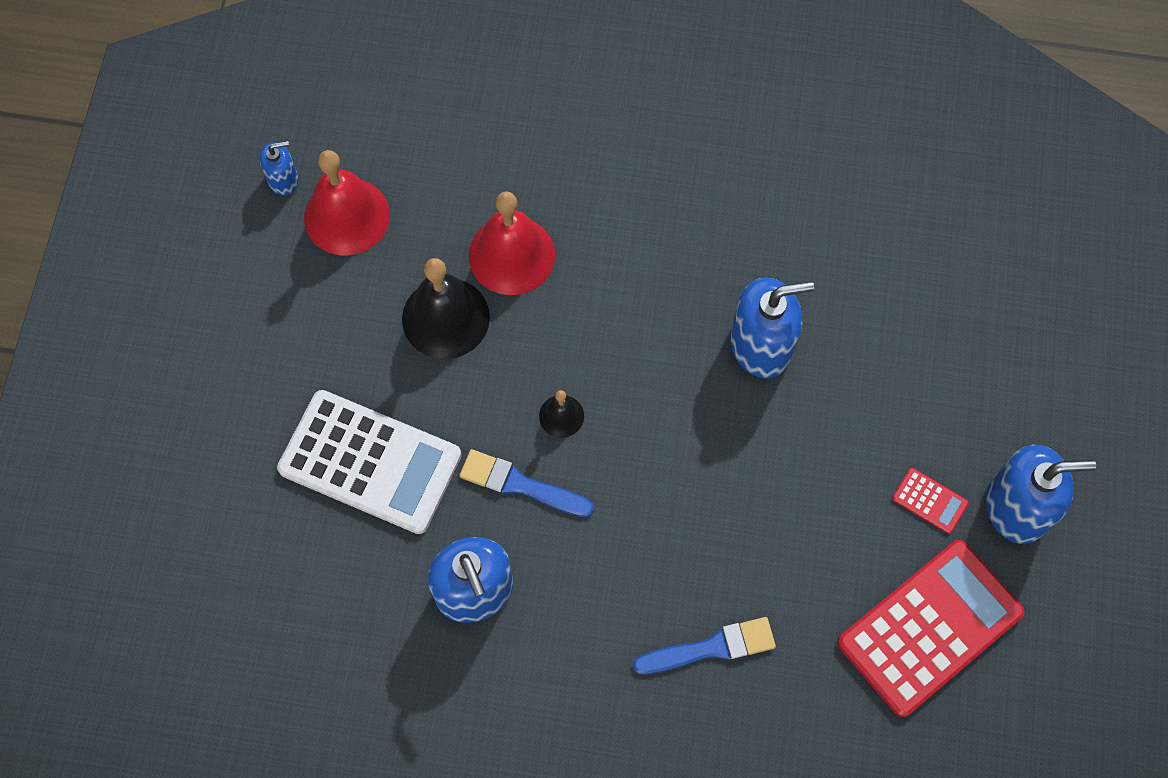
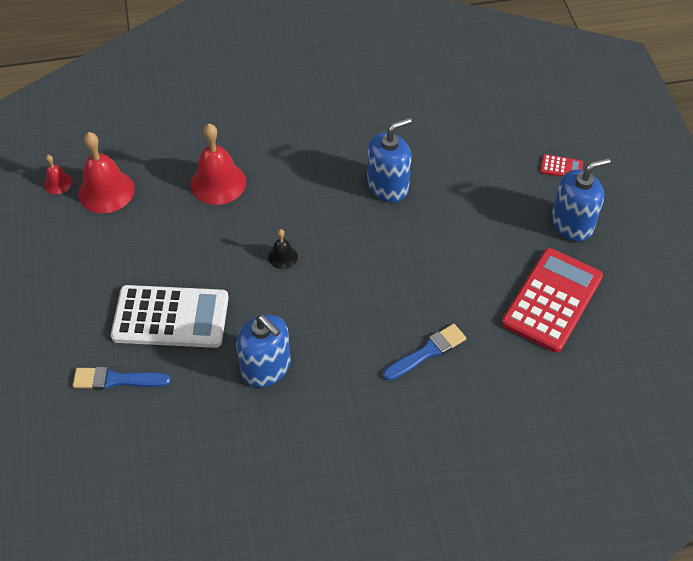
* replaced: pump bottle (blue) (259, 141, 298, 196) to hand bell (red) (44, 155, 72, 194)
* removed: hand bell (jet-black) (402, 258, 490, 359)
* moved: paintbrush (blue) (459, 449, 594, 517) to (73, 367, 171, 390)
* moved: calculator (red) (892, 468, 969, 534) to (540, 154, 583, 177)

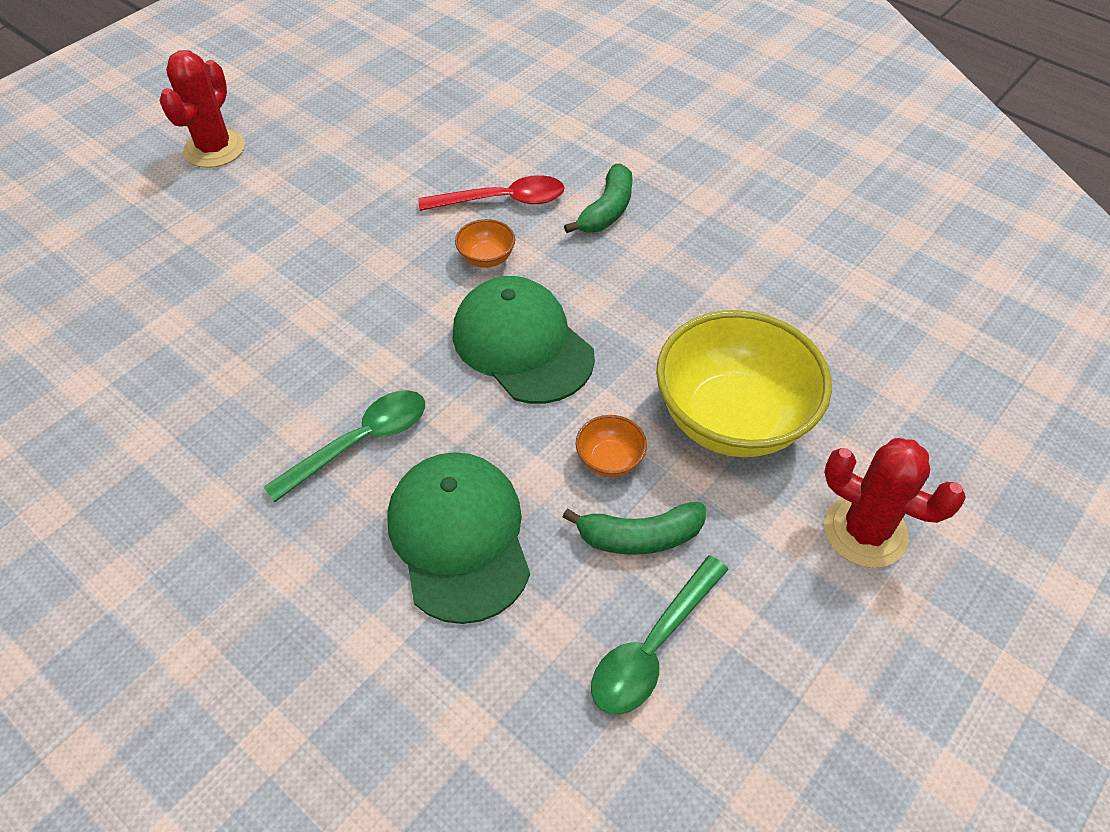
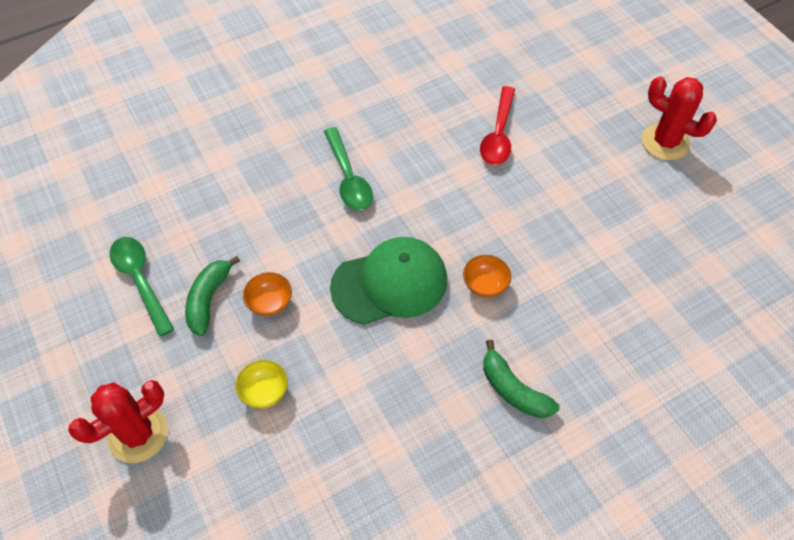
* removed: baseball cap (leaf-green) (387, 452, 530, 624)
* moved: tablespoon (red) (418, 175, 565, 211) to (480, 86, 515, 165)
* resized: bowl (golden) (656, 310, 832, 457) = (236, 360, 288, 409) x0.41

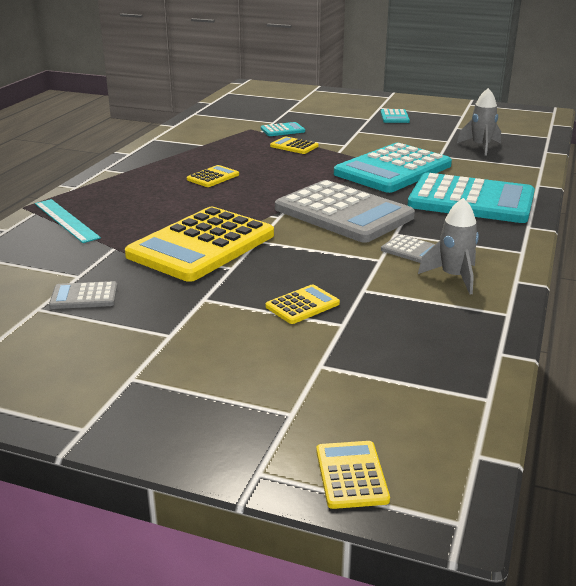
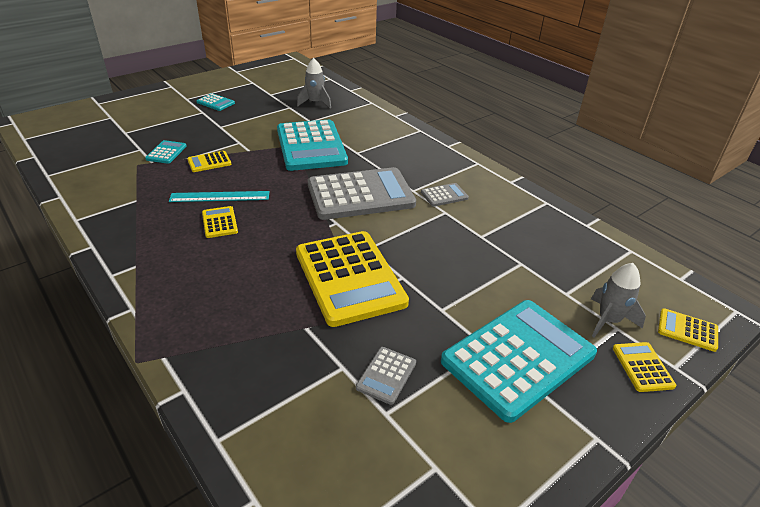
* moved: ruler (aqua) (35, 199, 101, 243) to (169, 191, 270, 202)
* moved: calculator (golden) (266, 284, 340, 324) to (613, 342, 676, 392)
* moved: calculator (aqua) (407, 173, 535, 223) to (441, 300, 597, 423)
* moved: spaceship (gray) (418, 198, 479, 295) to (591, 263, 646, 337)

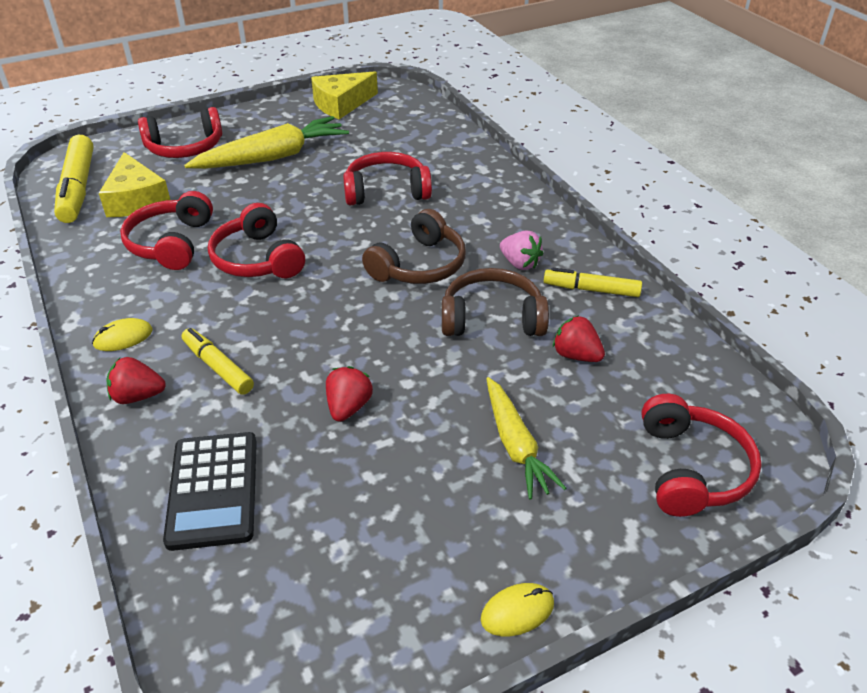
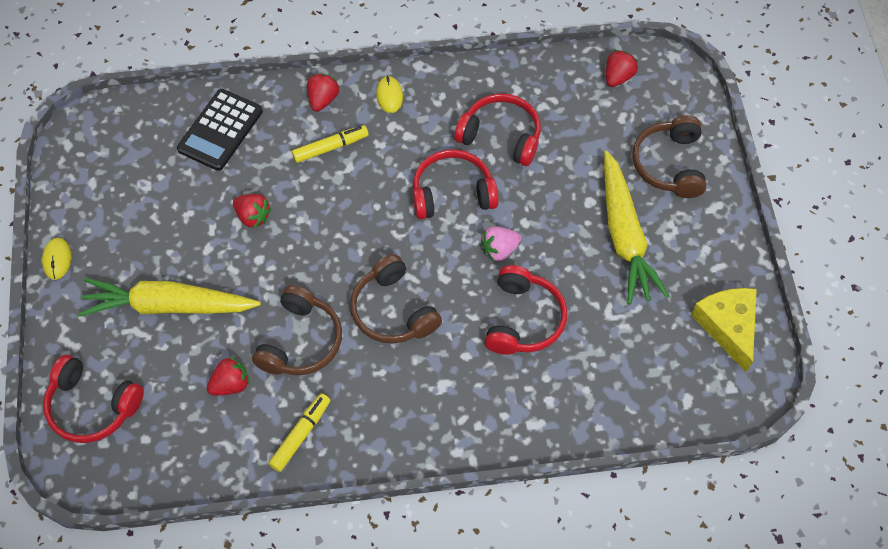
* replaced: marker pen (golden) (54, 135, 94, 223) to strawberry (red) (606, 50, 638, 87)
* removed: piece of cheese (golden) (99, 152, 170, 217)
* recoloured: over-ear headphones (red) (138, 107, 222, 158) to over-ear headphones (dark brown) (632, 115, 706, 198)
* turned: calculator (jet-black) (163, 432, 257, 551) = (177, 89, 263, 171) 75 degrees counterclockwise
* resized: root vegetable (golden) (486, 377, 566, 499) = (78, 278, 261, 316) x1.56
* moved: strawberry (rosy) (500, 231, 543, 270) to (481, 226, 521, 261)

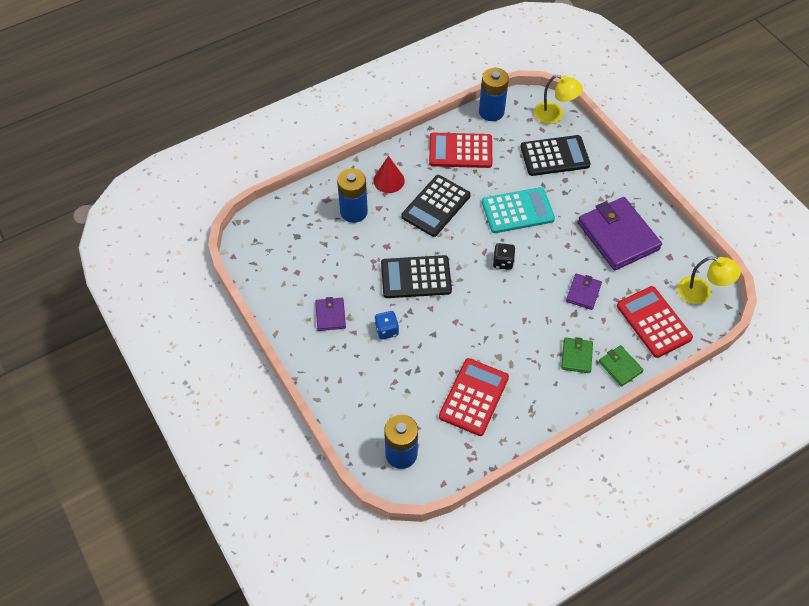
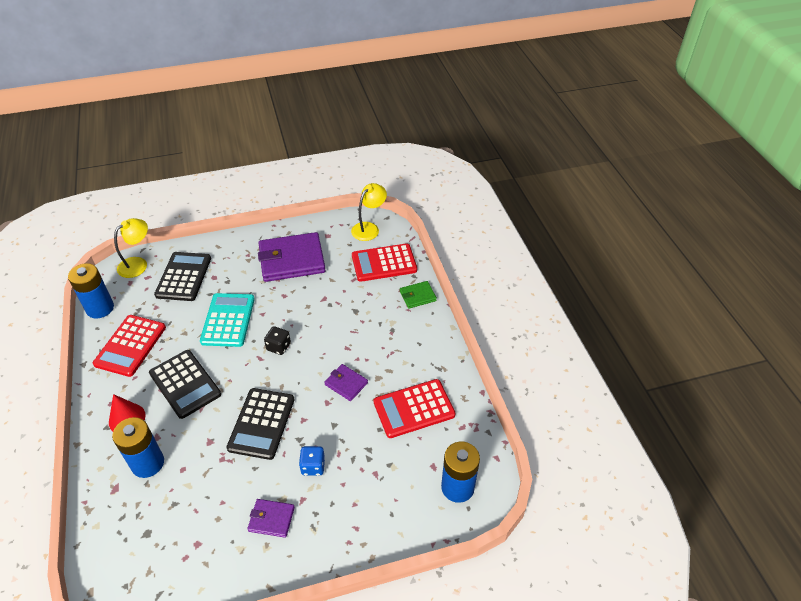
* turned: calculator (red) (439, 358, 509, 436) = (374, 379, 456, 438) 60 degrees counterclockwise
* removed: wallet (leaf-green) (561, 337, 593, 373)
* moved: wallet (violet) (566, 273, 602, 310) to (324, 364, 368, 401)

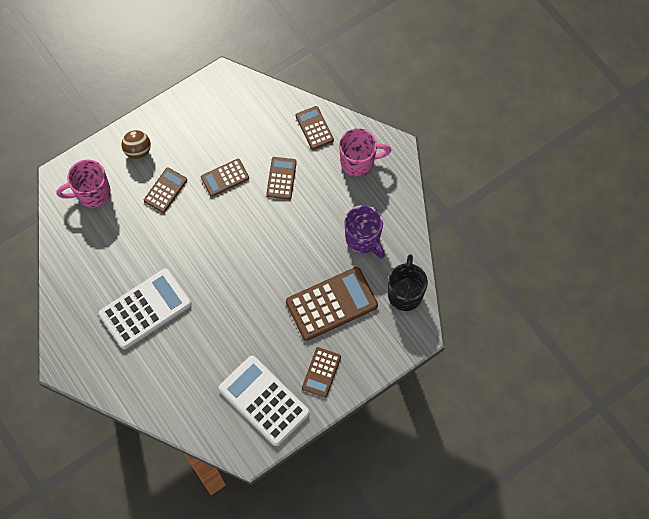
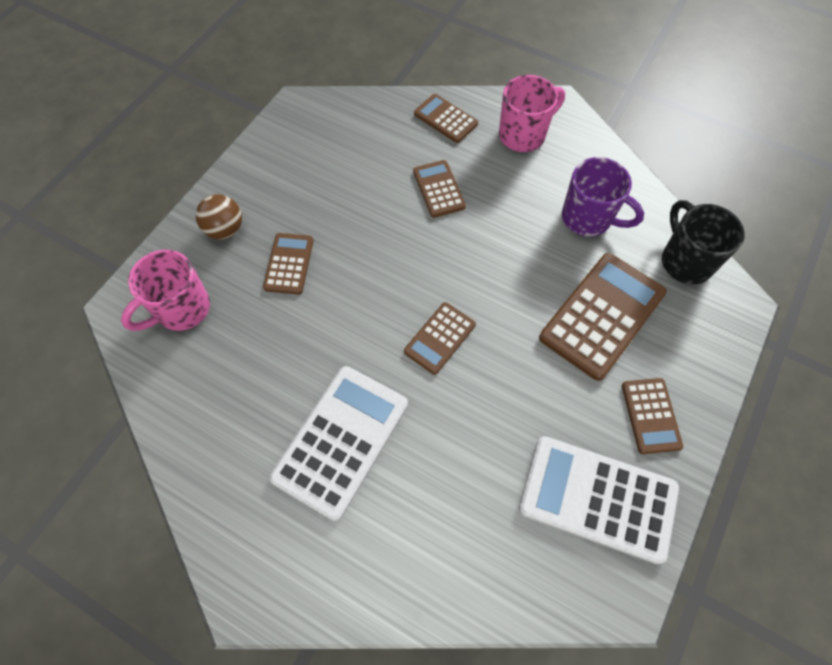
* moved: calculator (dark brown) (201, 159, 249, 197) to (404, 302, 476, 375)

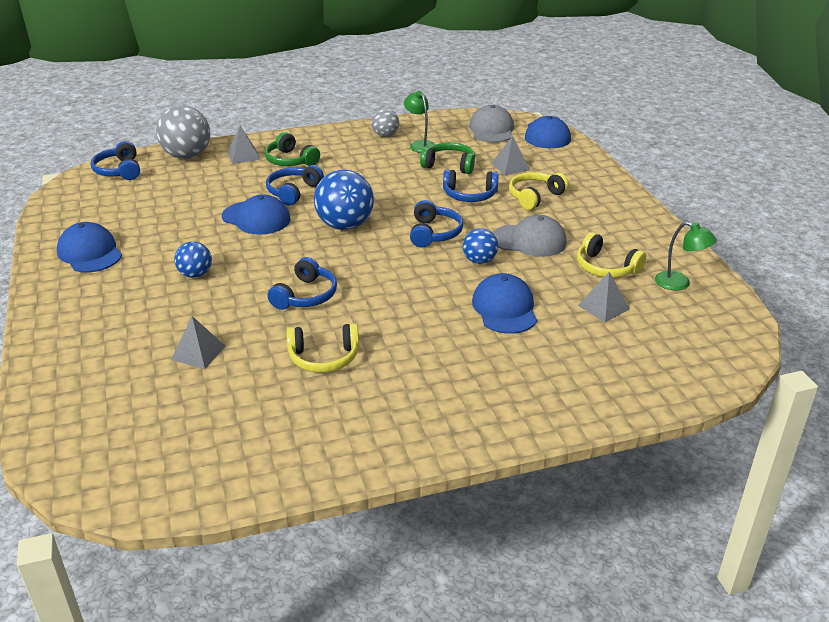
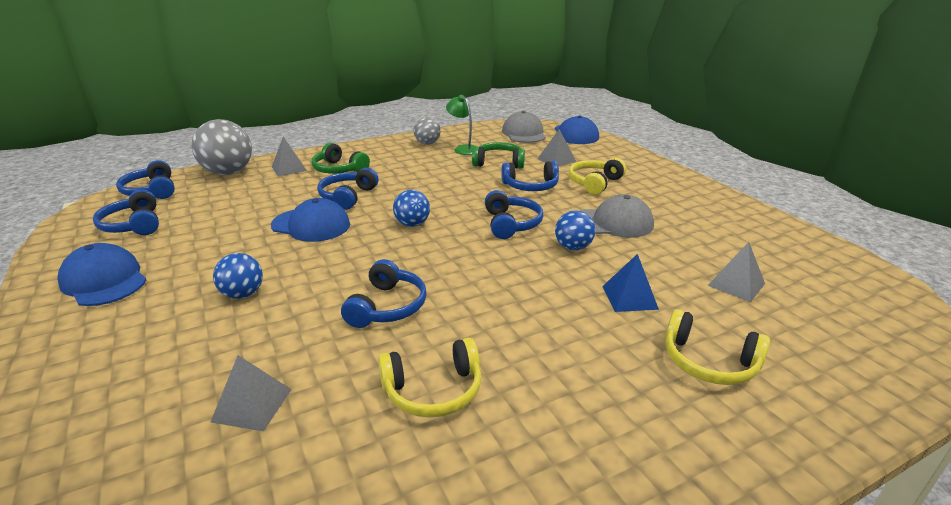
* resized: ball (blue) (314, 170, 374, 230) = (393, 190, 430, 227) x0.56
* replaced: baseball cap (blue) (472, 273, 537, 334) to pyramid (blue) (602, 254, 659, 312)
* moved: over-ear headphones (golden) (577, 232, 646, 278) to (665, 309, 770, 385)
* removed: reading lamp (leaf-green) (655, 222, 717, 291)
* added: over-ear headphones (blue) (93, 189, 159, 235)

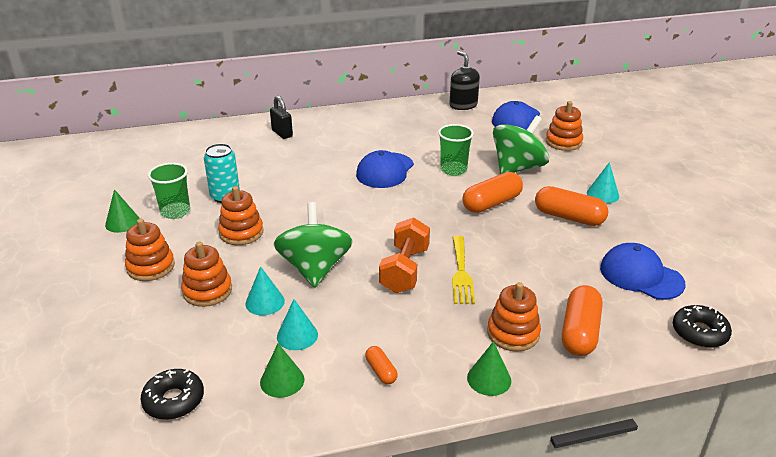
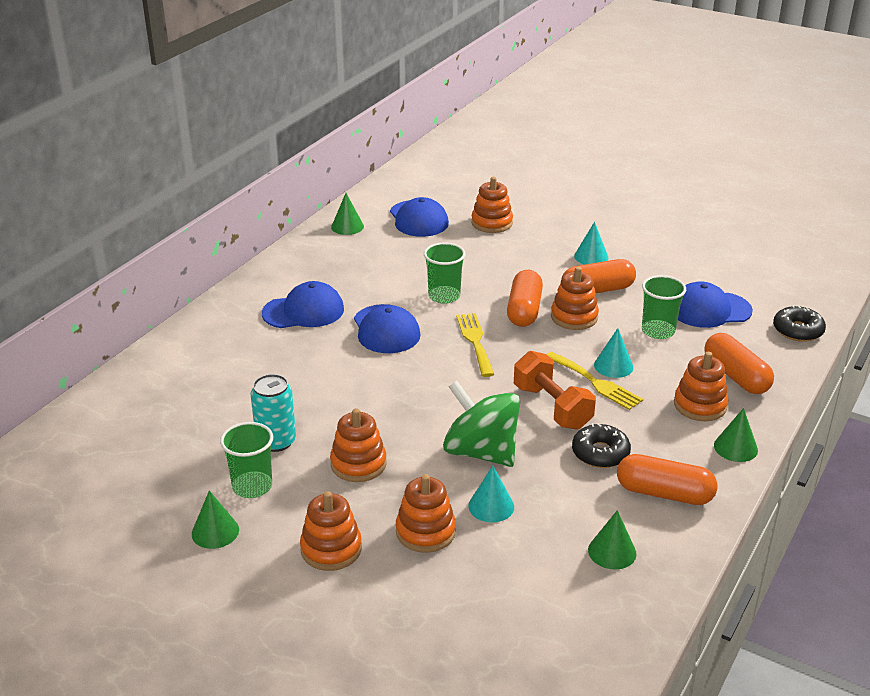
* moved: glazed donut (jet-black) (141, 369, 204, 420) to (572, 423, 631, 468)
* removed: padlock (jet-black) (270, 96, 293, 139)
* moved: cone shape (aqua) (277, 299, 318, 350) to (594, 328, 634, 378)
* resized: capsule (bright orange) (365, 346, 398, 384) = (617, 454, 717, 505) x1.95
* replaced: pump bottle (jet-black) (449, 51, 480, 110) to cone shape (leaf-green) (331, 193, 364, 235)
* removed: spinning top (leaf-green) (493, 115, 549, 174)
* added: baseball cap (blue) (262, 281, 344, 328)
* added: table fork (golden) (456, 313, 494, 377)
* added: ring stacker (bright orange) (551, 267, 599, 330)
* added: cup (leaf-green) (642, 275, 686, 339)

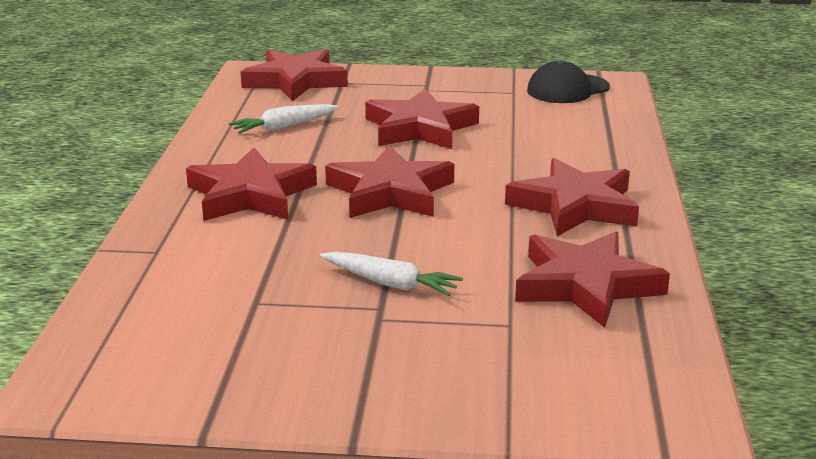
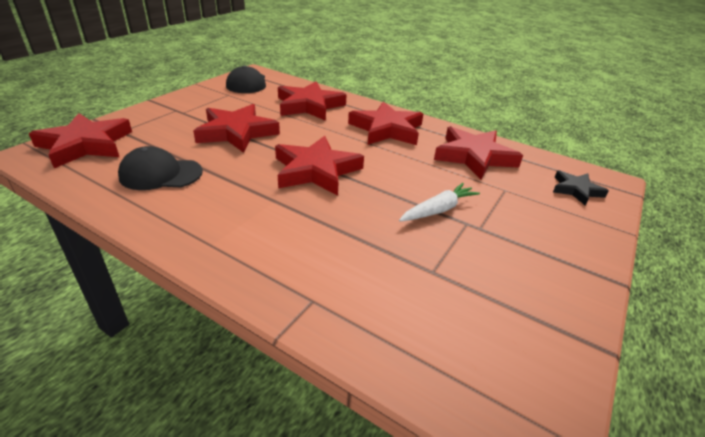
* moved: star shape (red) (186, 148, 317, 221) to (278, 81, 347, 121)
* replaced: root vegetable (snow-white) (229, 104, 339, 134) to baseball cap (jet-black) (118, 146, 203, 190)
* added: star shape (jet-black) (553, 170, 609, 206)

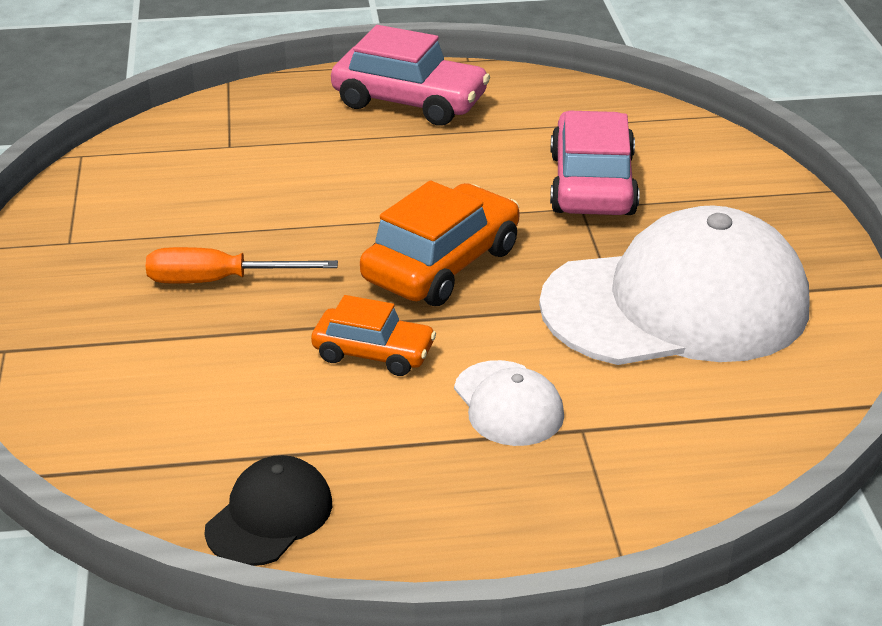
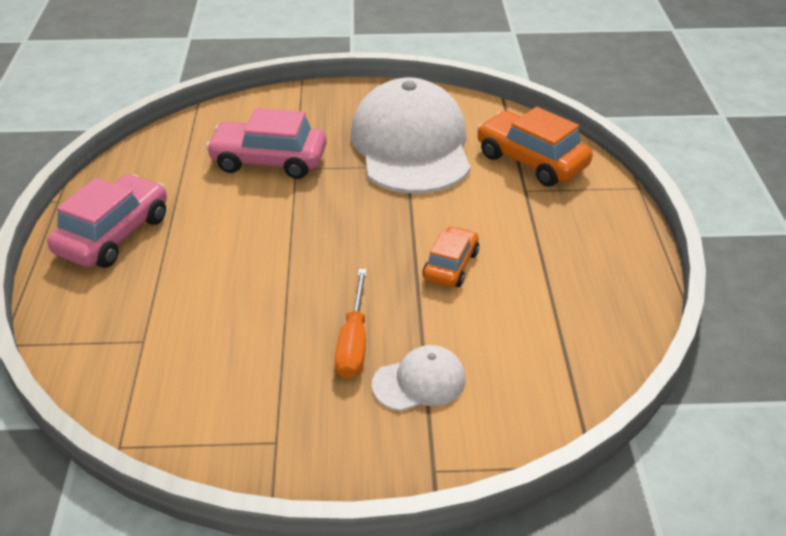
* removed: baseball cap (jet-black) (205, 455, 332, 566)
* moved: toy car (bright orange) (360, 181, 520, 306) to (477, 107, 593, 187)
* moved: baseball cap (snow-white) (454, 360, 564, 446) to (372, 345, 466, 411)

